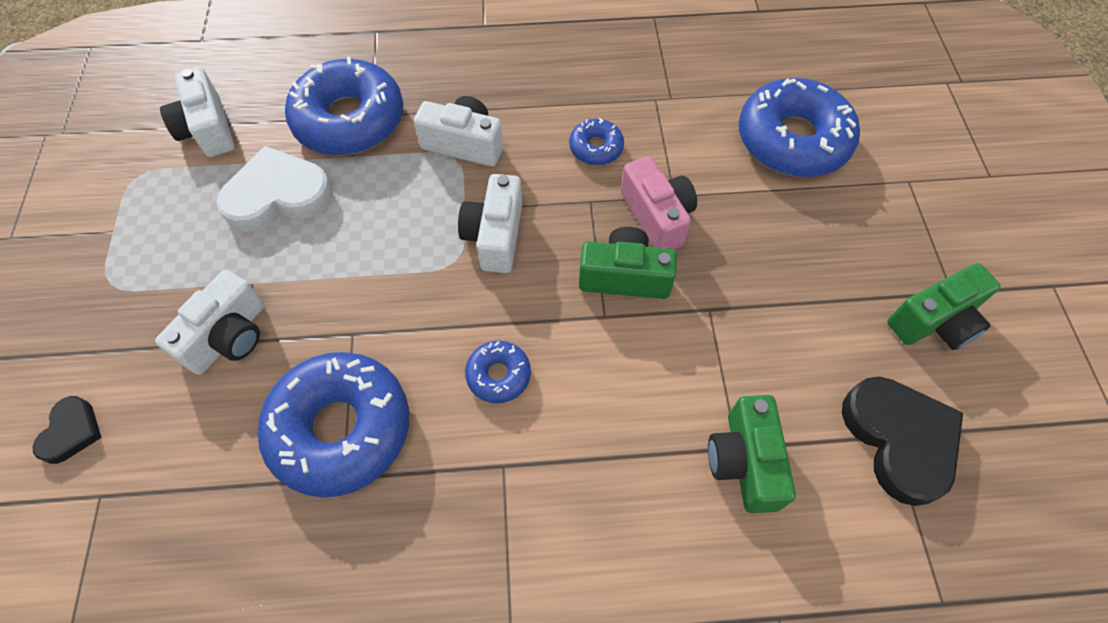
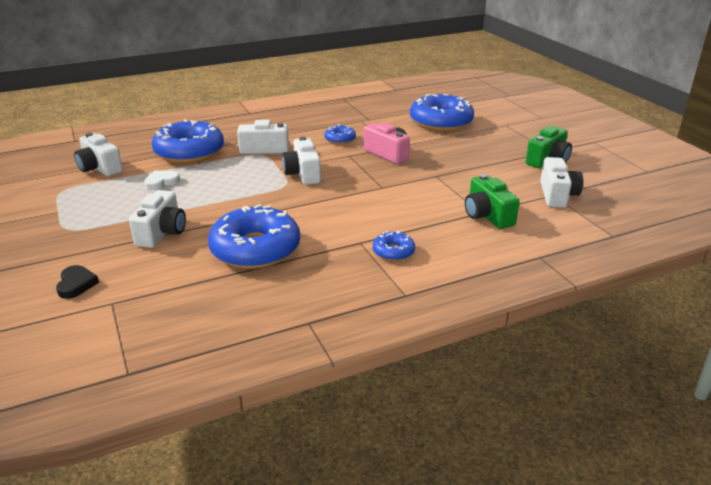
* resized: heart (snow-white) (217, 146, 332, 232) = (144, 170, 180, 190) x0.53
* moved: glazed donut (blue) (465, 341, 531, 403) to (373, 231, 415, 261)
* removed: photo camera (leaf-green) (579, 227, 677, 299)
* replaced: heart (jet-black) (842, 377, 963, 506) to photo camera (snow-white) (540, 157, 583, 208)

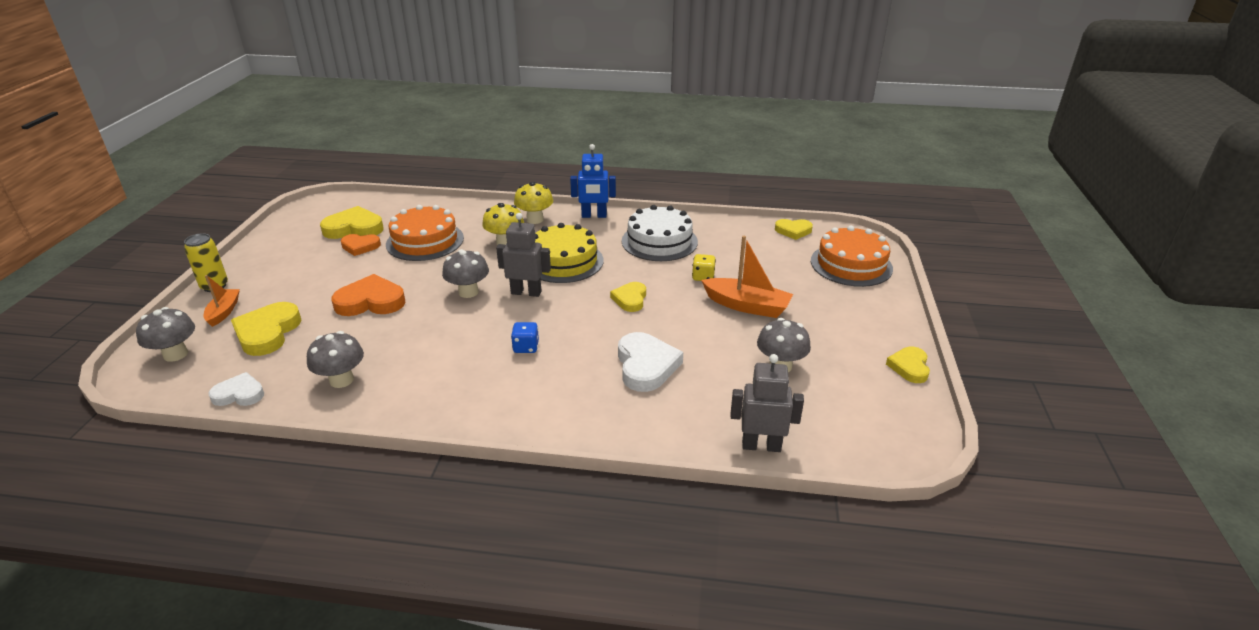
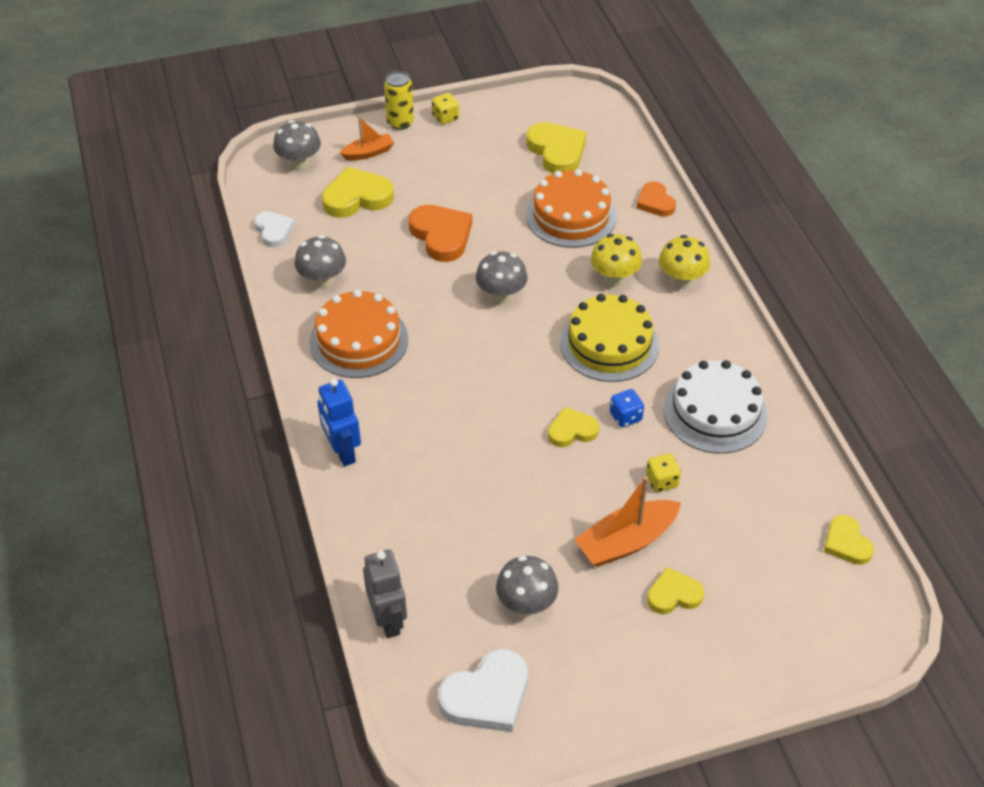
* moved: heart (bright orange) (341, 234, 381, 256) to (637, 181, 676, 217)
* removed: robot (gray) (496, 213, 551, 297)
* moved: die (blue) (511, 322, 539, 353) to (610, 389, 644, 427)
* moved: robot (blue) (570, 144, 616, 218) to (317, 378, 361, 466)
* moved: heart (snow-white) (618, 332, 683, 392) to (438, 649, 528, 732)
* turned: sailboat (bright orange) (701, 236, 793, 318) = (574, 476, 681, 567) 60 degrees clockwise
* moved: cake (bright orange) (811, 226, 893, 287) to (309, 290, 408, 378)
* moved: heart (golden) (886, 346, 930, 383) to (647, 567, 704, 614)
* added: die (golden) (432, 93, 459, 124)

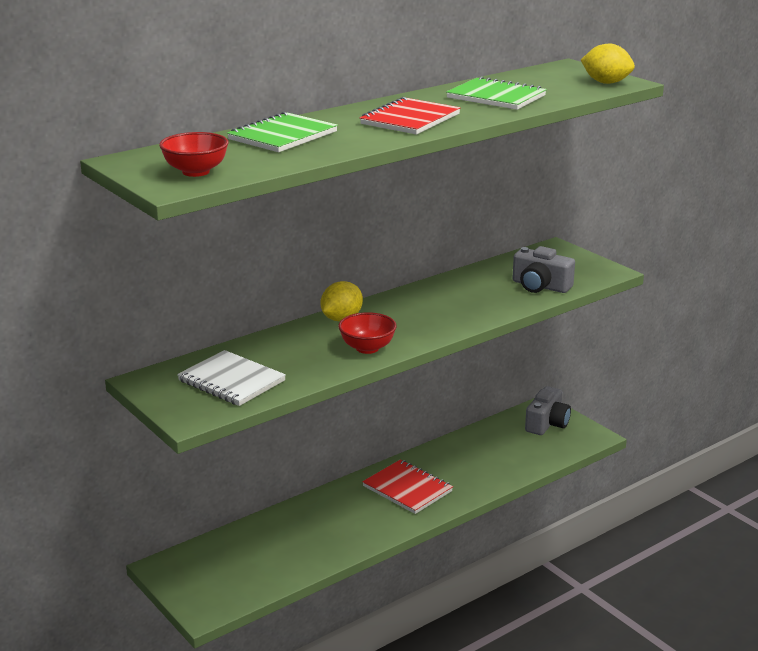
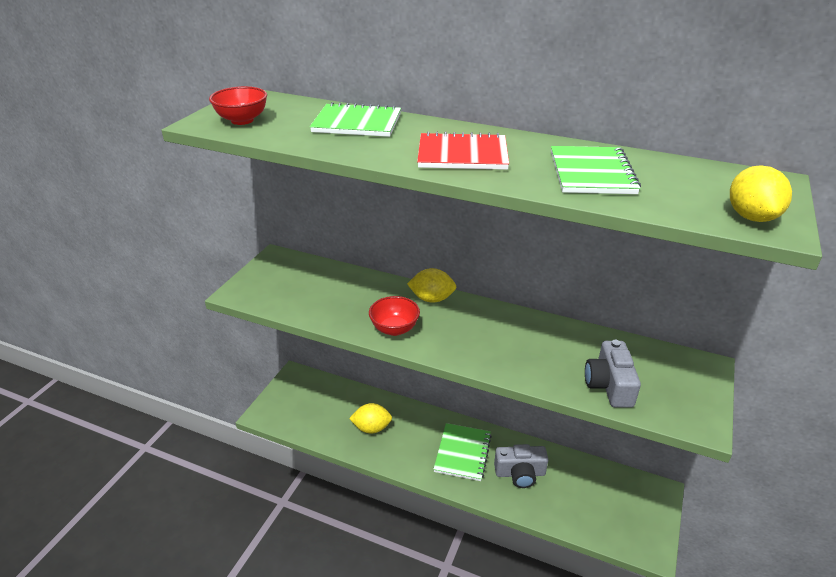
* removed: notebook (snow-white) (177, 350, 286, 406)
* recoloured: notebook (red) (362, 460, 453, 514) to notebook (leaf-green) (433, 423, 492, 481)
* moved: photo camera (gray) (525, 386, 571, 435) to (494, 444, 548, 488)
* added: citrus fruit (golden) (349, 403, 392, 434)

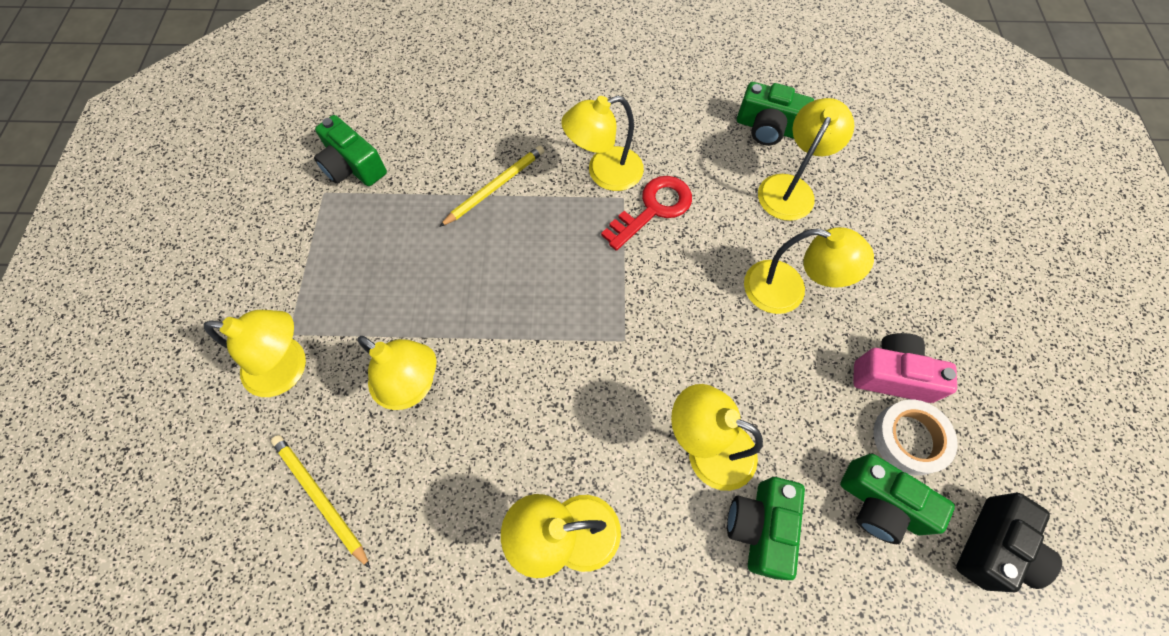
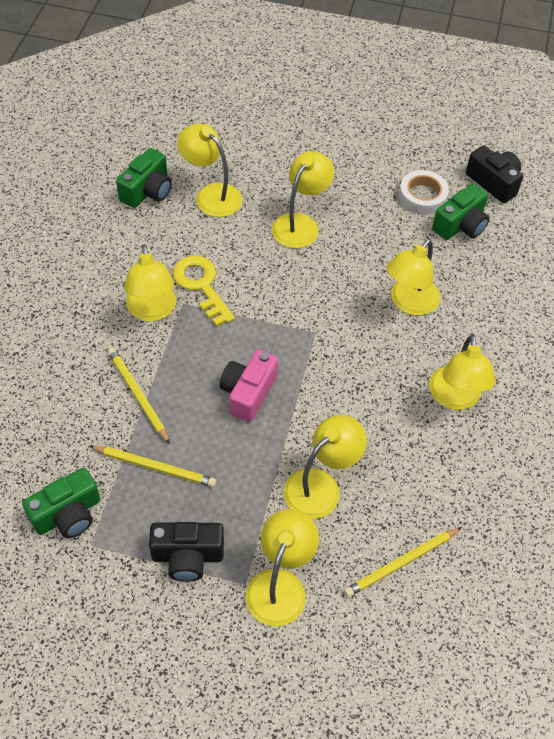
* recoloured: key (red) (601, 176, 692, 251) to key (golden) (173, 256, 235, 326)
* removed: photo camera (leaf-green) (727, 477, 805, 580)
* moved: photo camera (rosy) (853, 333, 957, 403) to (220, 350, 278, 422)
* added: lead pencil (golden) (90, 446, 216, 487)
* added: photo camera (jet-black) (149, 522, 224, 582)

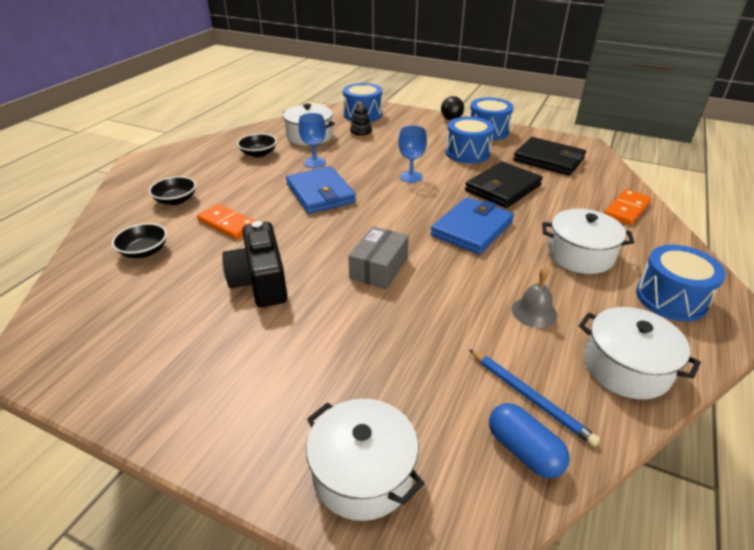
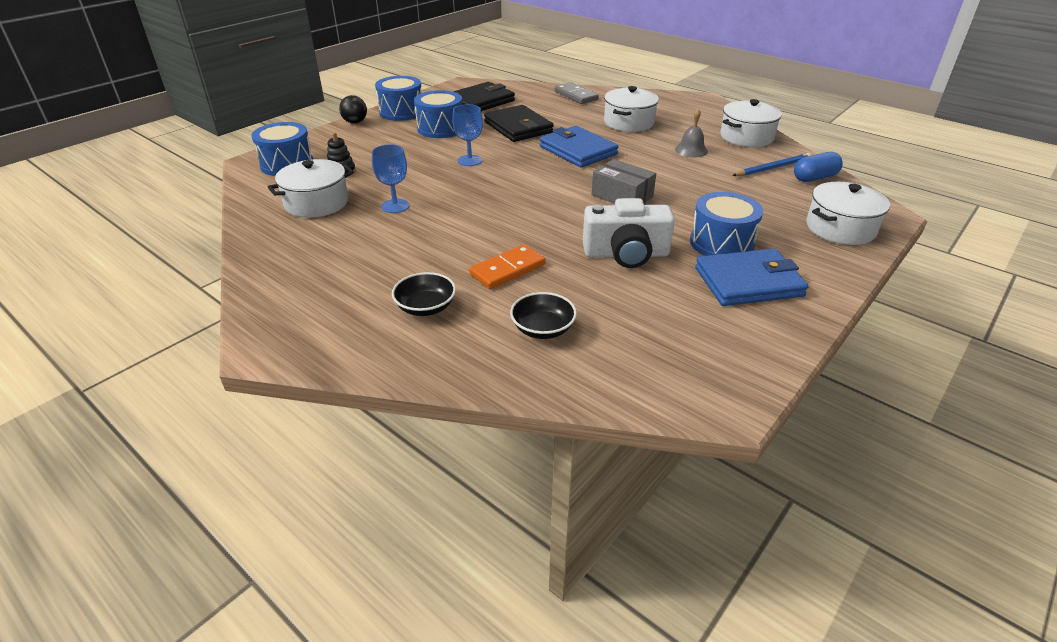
* recoloured: photo camera (jet-black) (222, 221, 287, 307) to photo camera (snow-white) (583, 198, 675, 268)
* removed: bowl (jet-black) (237, 133, 277, 158)
* moved: wallet (blue) (286, 166, 356, 214) to (695, 249, 808, 306)
* recoloured: domino (bright orange) (604, 189, 652, 225) to domino (gray) (555, 82, 599, 104)
* moved: snare drum (blue) (636, 245, 726, 321) to (690, 192, 763, 256)

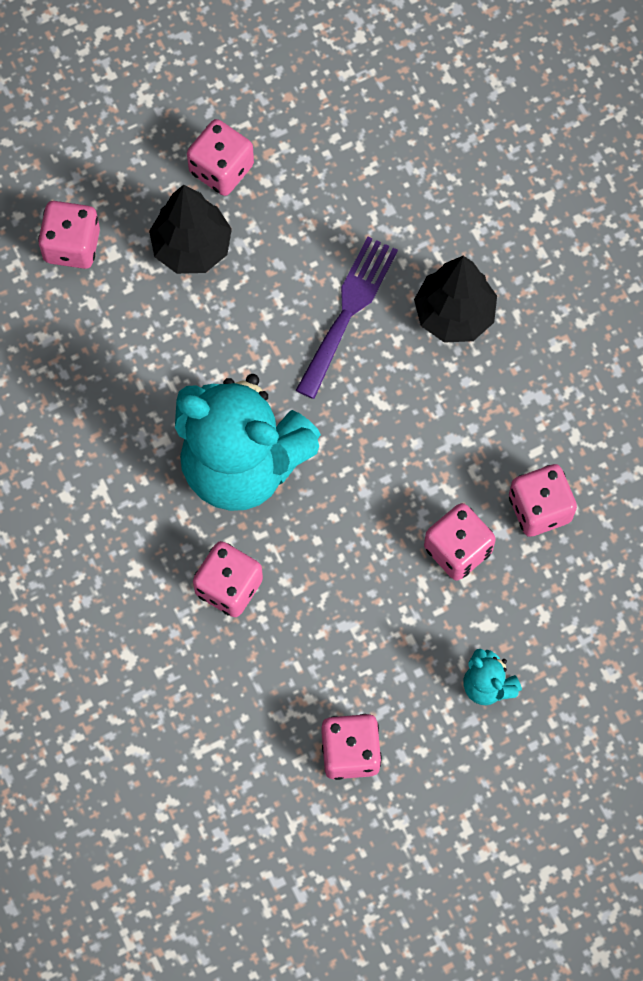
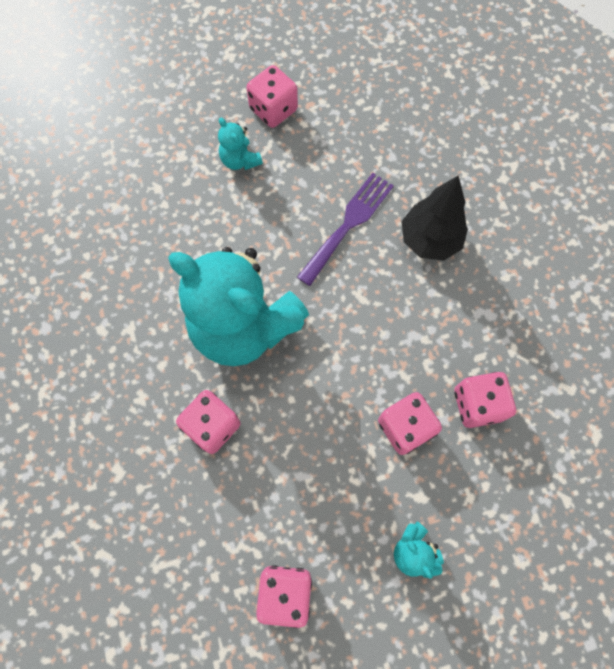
* removed: die (rosy) (38, 201, 100, 269)
* replaced: tree (jet-black) (149, 185, 232, 274) to teddy bear (aqua) (218, 118, 263, 170)

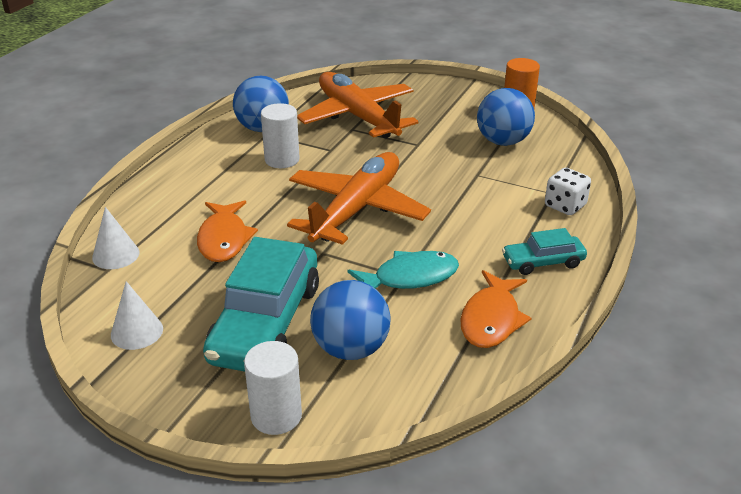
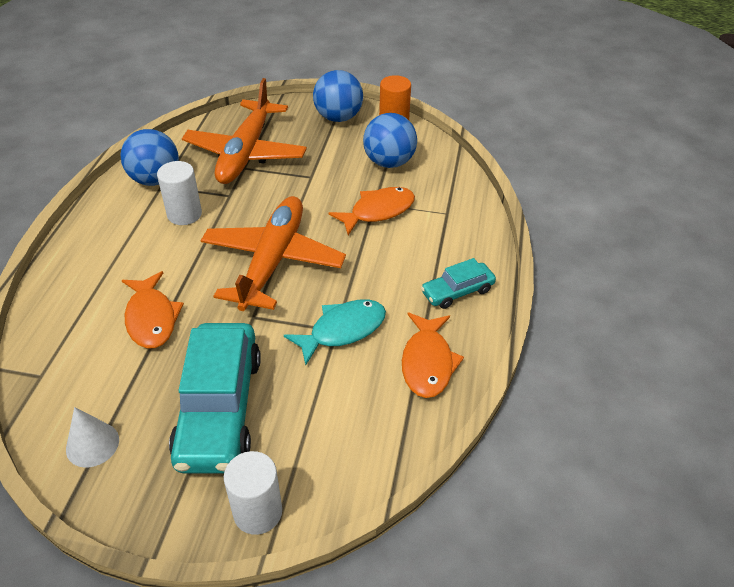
* removed: cone shape (snow-white) (92, 207, 139, 269)
* turned: aeroplane (bright orange) (297, 72, 419, 138) = (182, 78, 307, 184) 120 degrees counterclockwise
* moved: ball (blue) (310, 280, 390, 360) to (313, 70, 363, 122)
* removed: die (snow-white) (545, 168, 591, 215)
* added: toy fish (bright orange) (328, 187, 415, 235)

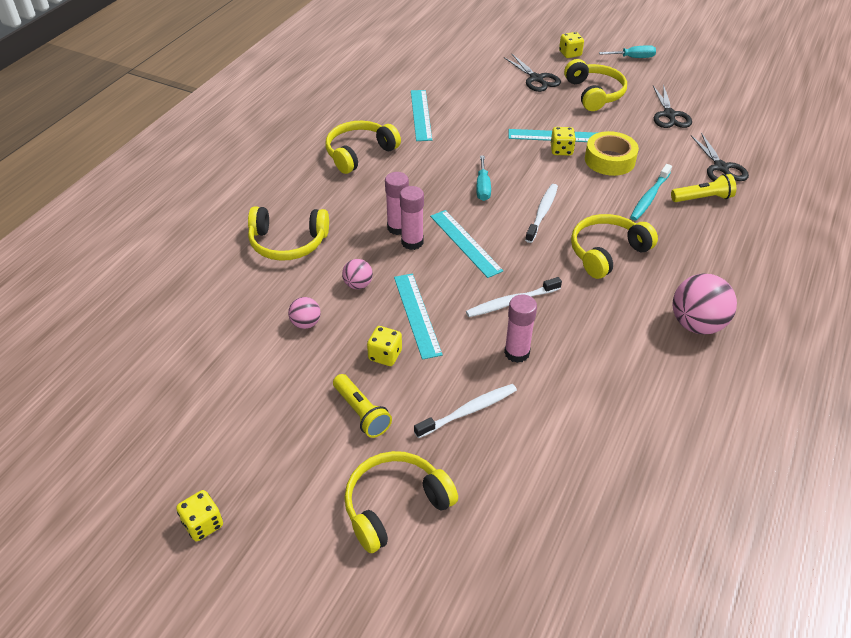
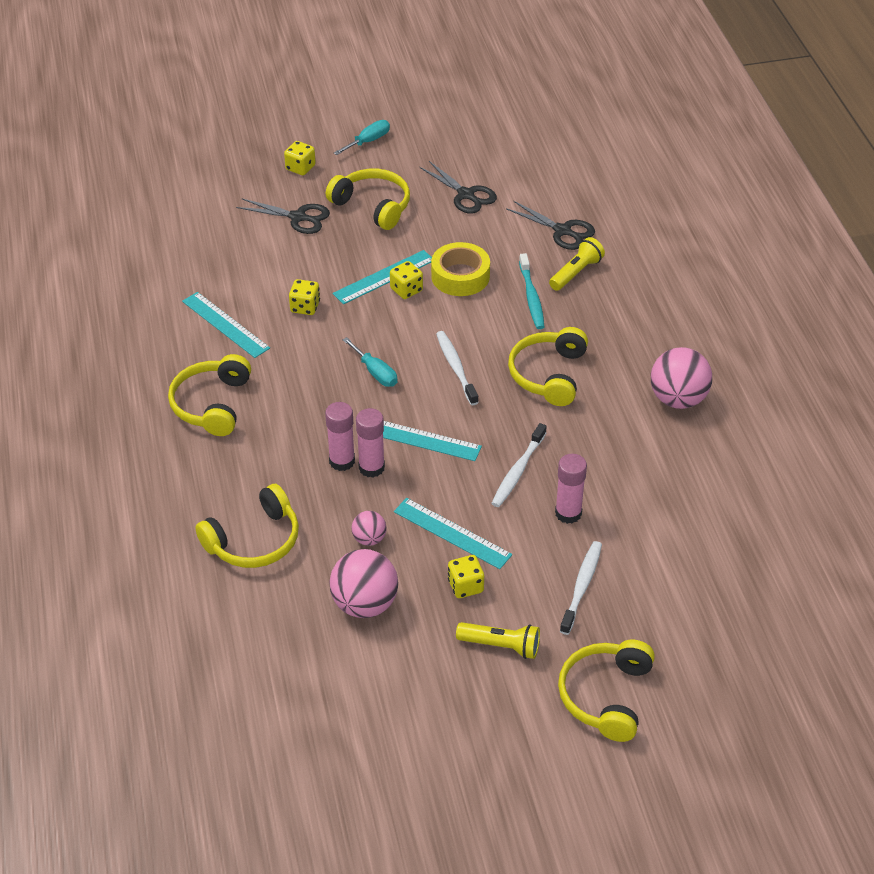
* moved: die (golden) (176, 490, 223, 541) to (289, 279, 320, 315)
* resized: ball (rosy) (288, 297, 321, 329) = (329, 549, 398, 618) x1.88

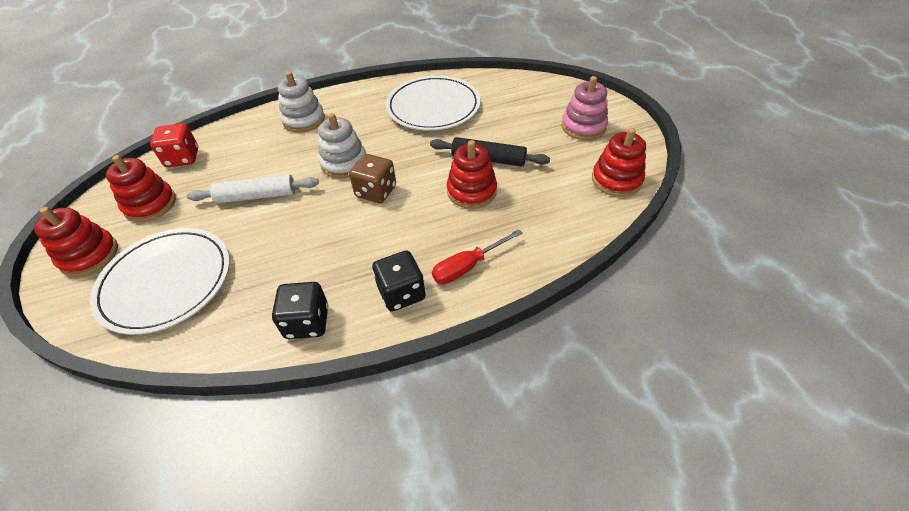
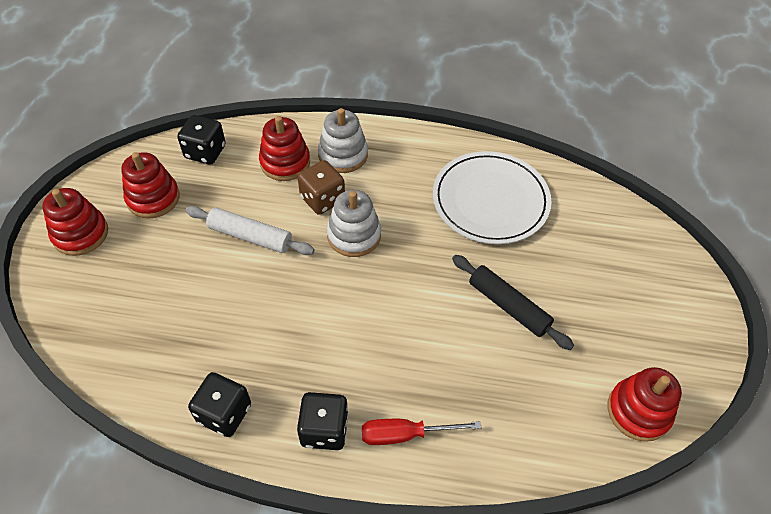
* removed: dinner plate (snow-white) (90, 228, 230, 335)
* recoloured: die (red) (150, 123, 198, 167) to die (jet-black) (177, 115, 226, 165)
* moved: die (dark brown) (349, 154, 396, 203) to (298, 160, 345, 215)
* moved: ring stacker (red) (447, 140, 497, 209) to (259, 116, 310, 181)
* removed: ring stacker (rosy) (561, 76, 608, 140)

